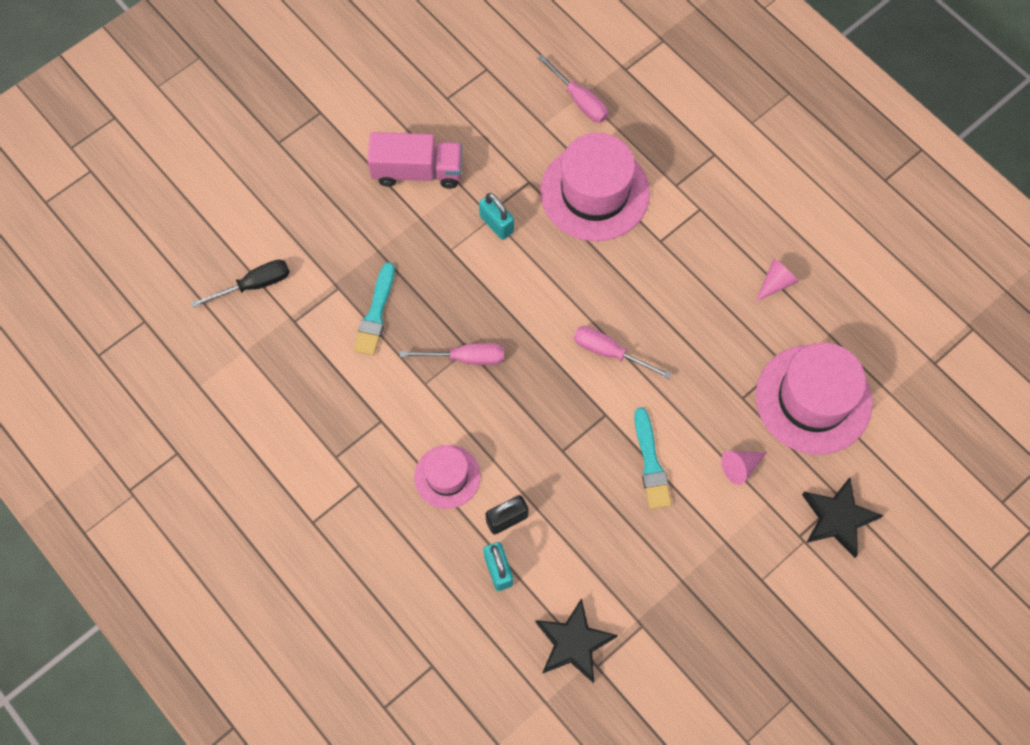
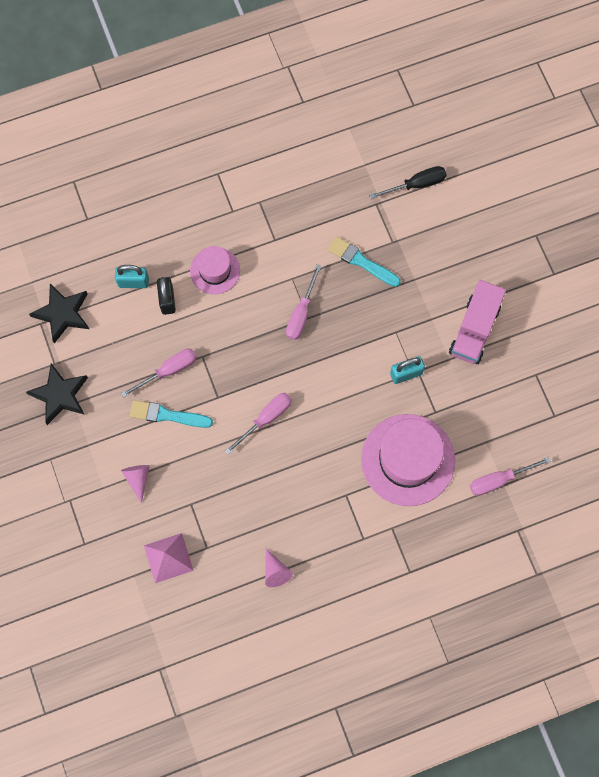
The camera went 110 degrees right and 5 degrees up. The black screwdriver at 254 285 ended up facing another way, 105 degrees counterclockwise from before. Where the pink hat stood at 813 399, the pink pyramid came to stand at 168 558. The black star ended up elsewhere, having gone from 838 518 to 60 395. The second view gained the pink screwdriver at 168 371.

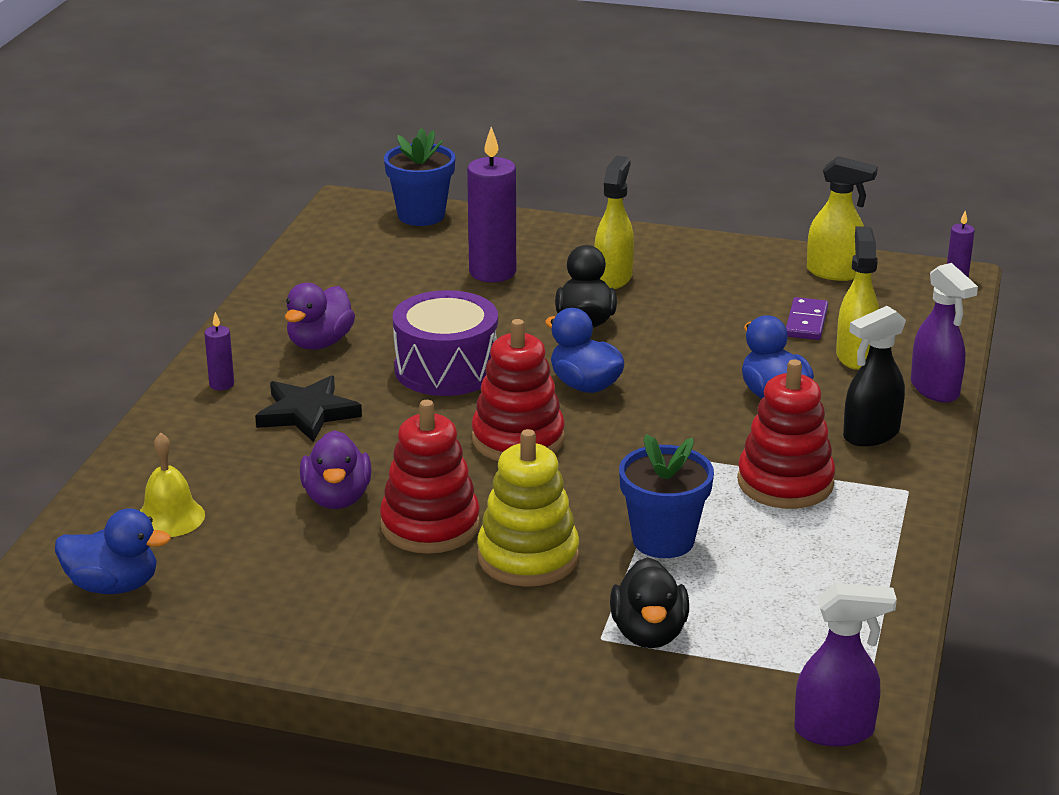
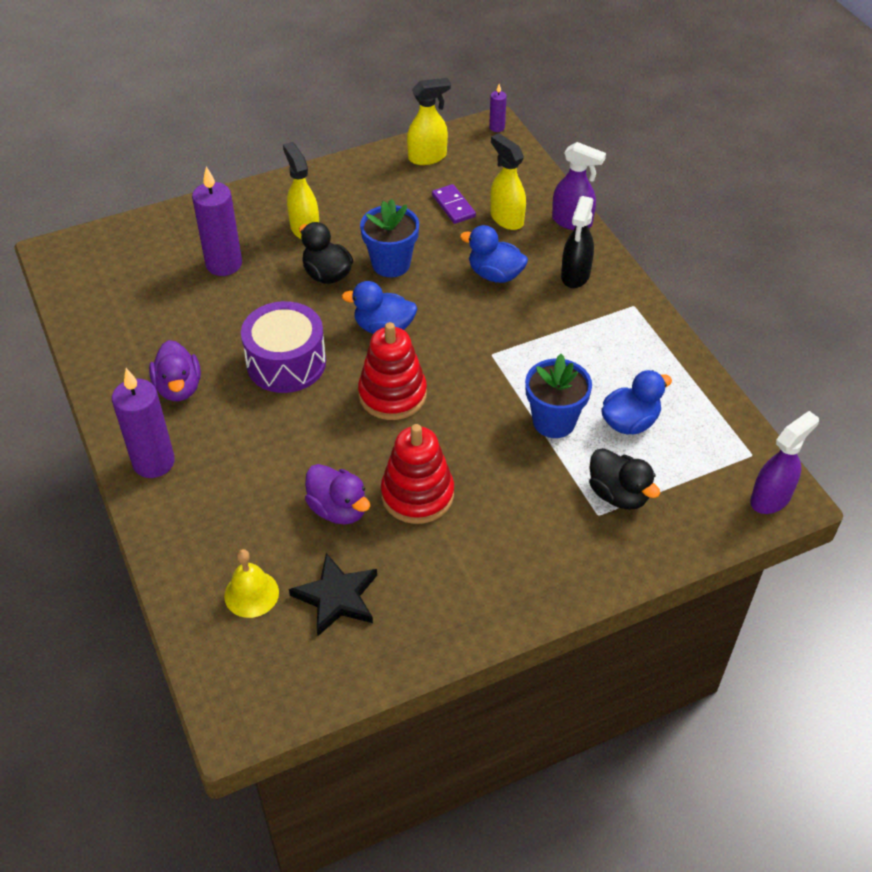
The camera went 40 degrees left and 20 degrees up. The blue duck ended up elsewhere, having gone from 113 586 to 630 422. The size of the purple candle at 221 384 changed by a factor of 2.10. The black star ended up elsewhere, having gone from 307 413 to 336 597. The blue flower pot ended up elsewhere, having gone from 421 215 to 391 264. The second view lost the yellow stacking toy at 528 557. The second view lost the red stacking toy at 785 483.

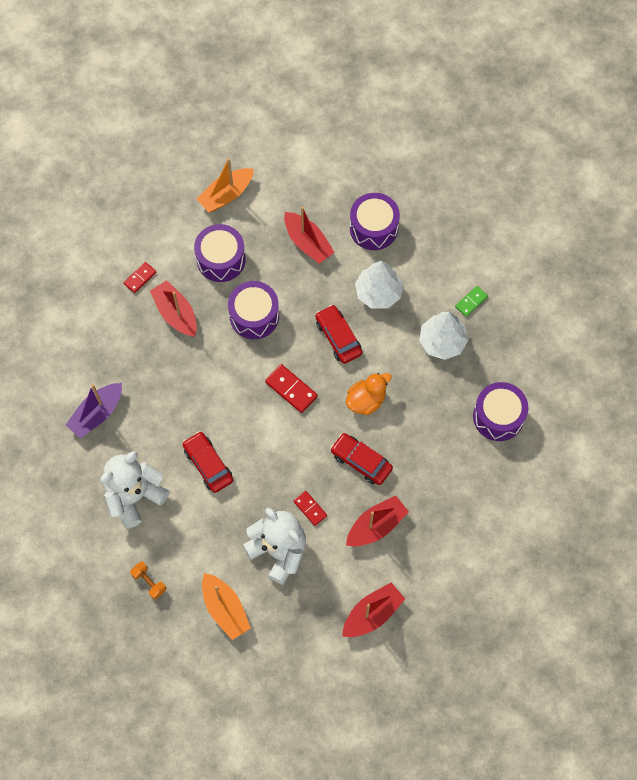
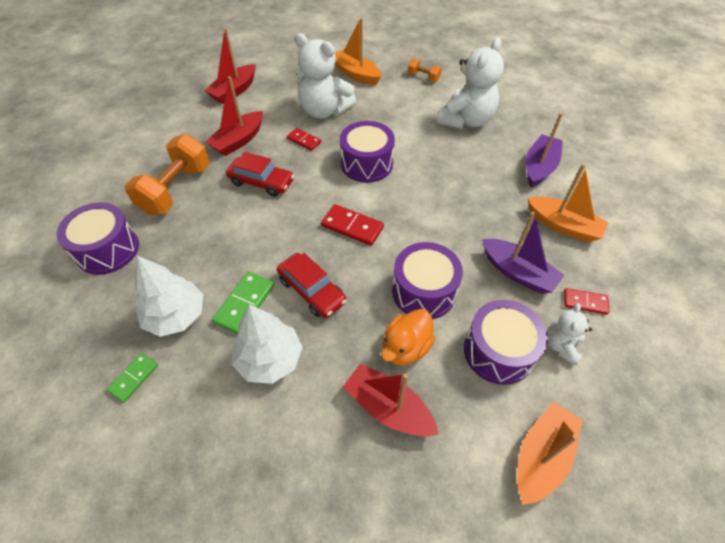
The camera went 165 degrees right and 15 degrees down. The red domino at 140 278 ended up facing another way, 75 degrees clockwise from before. What was the red boat at 176 313 turned into the purple boat at 517 272. The second view lost the red car at 208 464. The orange duck ended up elsewhere, having gone from 366 400 to 405 347. The purple drum ended up elsewhere, having gone from 373 228 to 366 164. The second view gained the orange dumbbell at 176 190. The second view gained the green domino at 245 304. The second view gained the orange boat at 563 226. The second view gained the white teddy bear at 561 345.

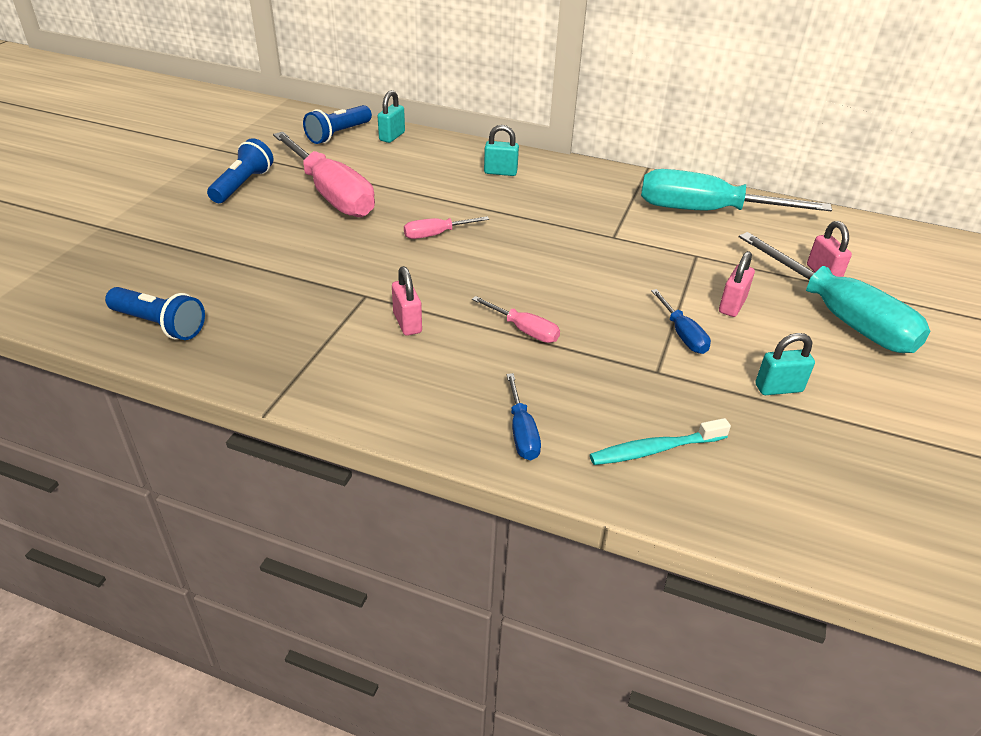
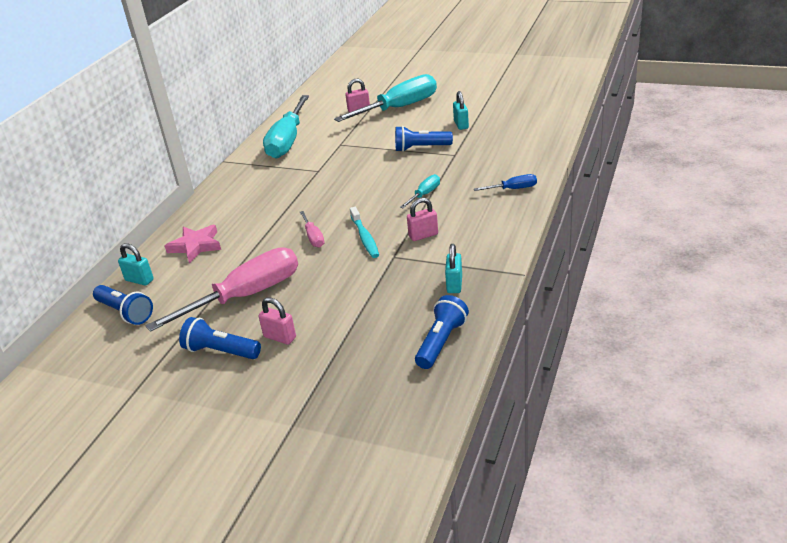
The camera went 85 degrees left and 5 degrees down. What was the pink screwdriver at 524 330 turned into the turquoise screwdriver at 424 194. The turquoise padlock ended up elsewhere, having gone from 500 172 to 454 284. The turquoise toothbrush ended up elsewhere, having gone from 654 449 to 365 237. Where the blue screwdriver stood at 682 334, the blue flashlight came to stand at 421 148. The pink padlock ended up elsewhere, having gone from 732 305 to 280 337. The second view gained the pink star at 195 246.

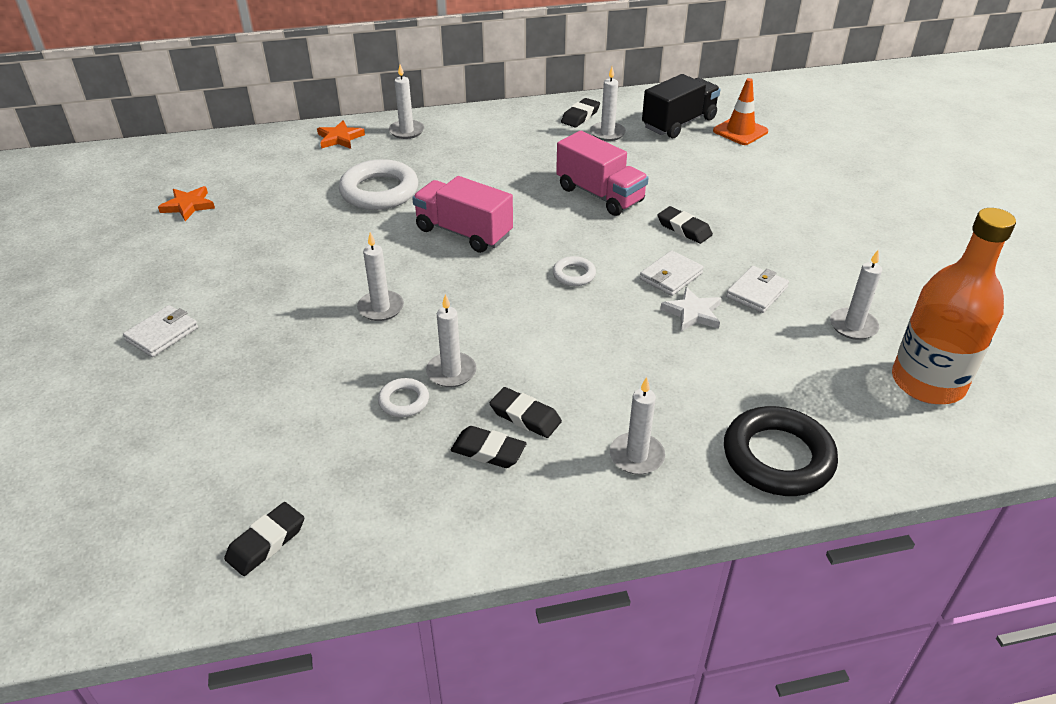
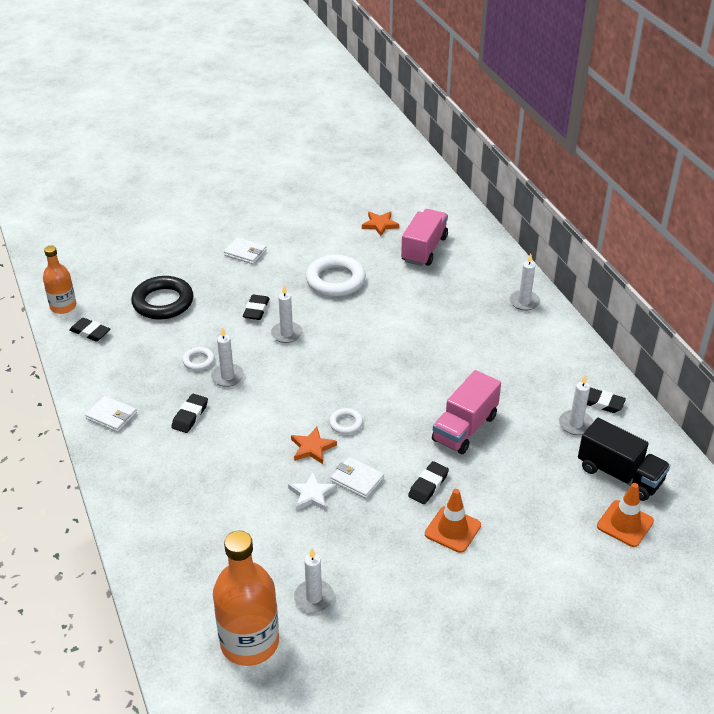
The camera went 80 degrees right and 0 degrees up. The orange star ended up elsewhere, having gone from 340 138 to 312 448. The white ring ended up elsewhere, having gone from 379 191 to 335 280. The pink truck ended up elsewhere, having gone from 463 232 to 424 249. The black eraser ended up elsewhere, having gone from 488 451 to 256 310. The second view lost the white candle at 636 456. The black ring ended up elsewhere, having gone from 777 457 to 163 302. The white wallet ended up elsewhere, having gone from 757 292 to 111 416. The second view gained the orange bottle at 63 306. The second view gained the orange traffic cone at 452 529.

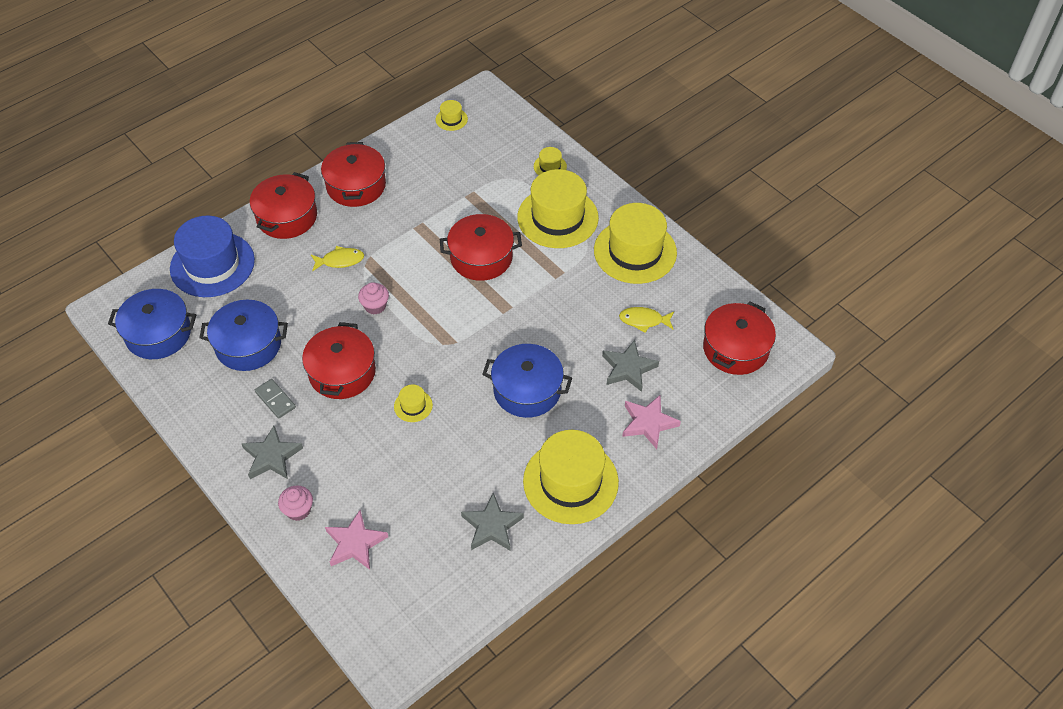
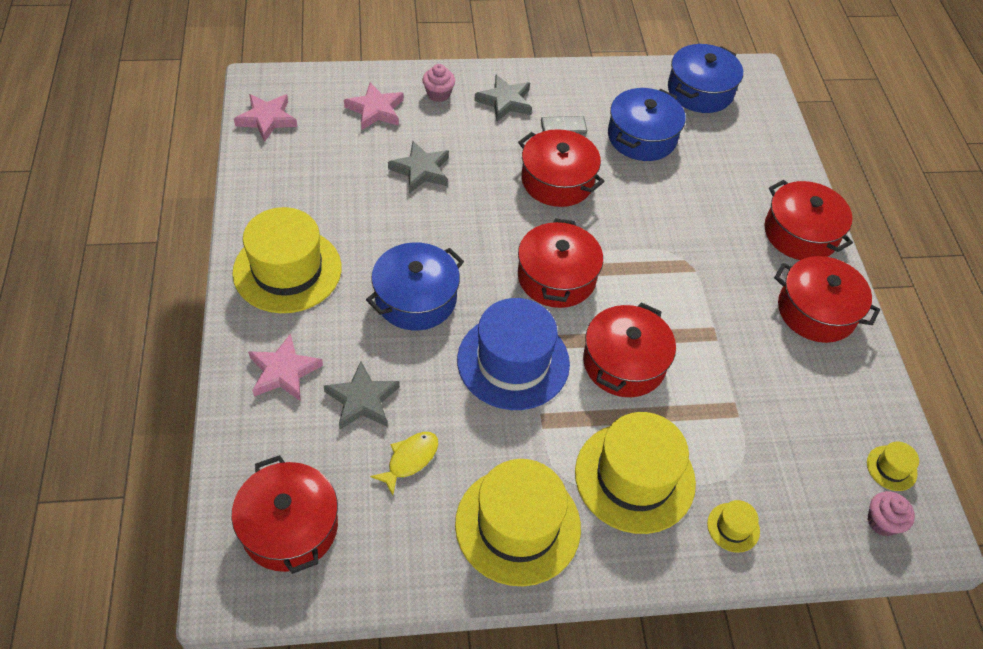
The camera went 120 degrees right and 0 degrees up. The blue hat ended up elsewhere, having gone from 212 264 to 513 361. The second view lost the yellow fish at 340 260. The pink cupcake ended up elsewhere, having gone from 375 306 to 882 522. The second view lost the yellow hat at 413 406. The grey star ended up elsewhere, having gone from 492 526 to 421 170. The second view gained the pink star at 267 119. The second view gained the red pot at 556 277.

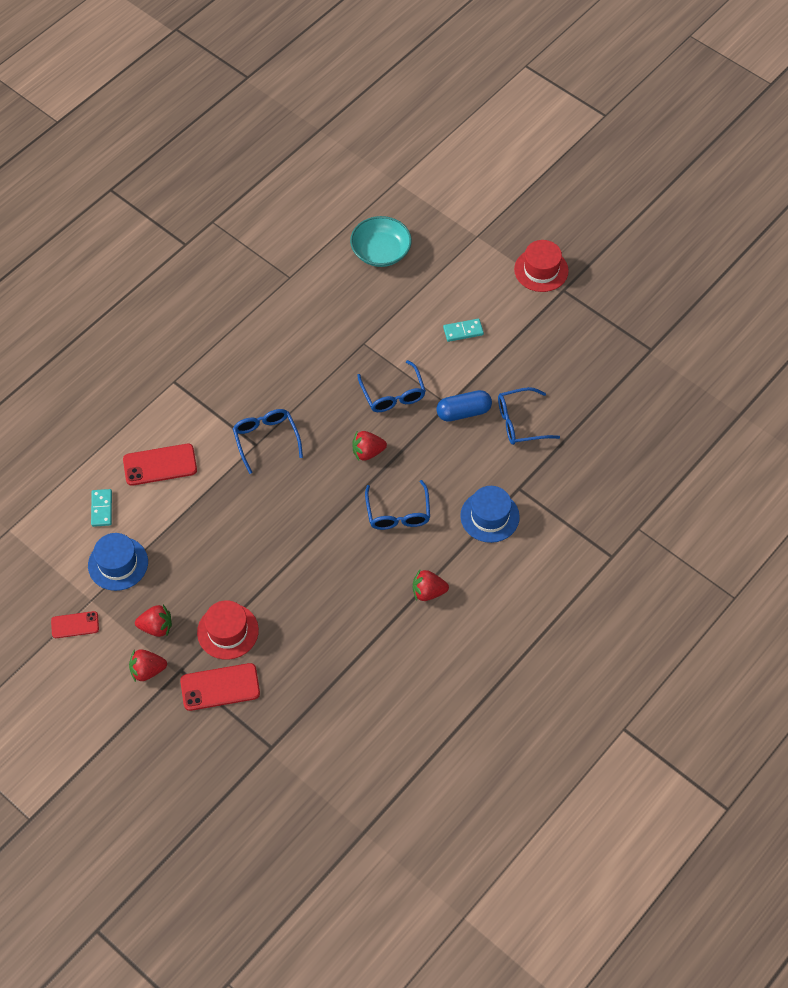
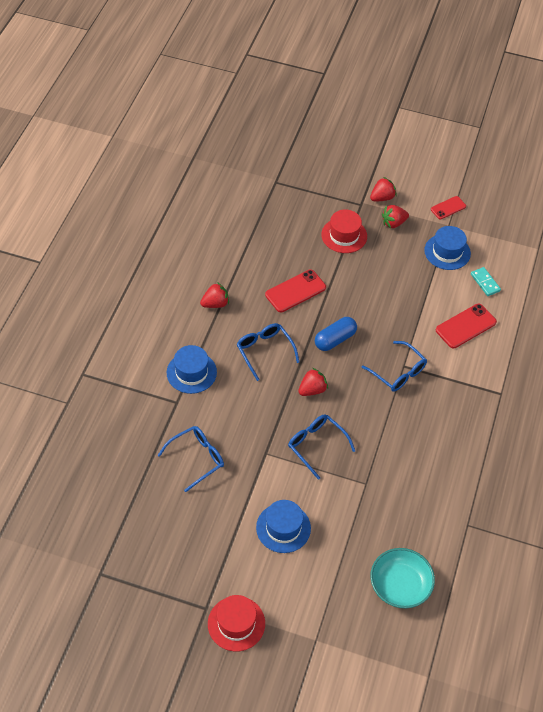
The camera went 155 degrees right and 5 degrees down. The red phone ended up elsewhere, having gone from 220 687 to 295 291. The blue capsule ended up elsewhere, having gone from 463 412 to 335 339. Where the turquoise domino stood at 463 331, the blue hat came to stand at 283 528.

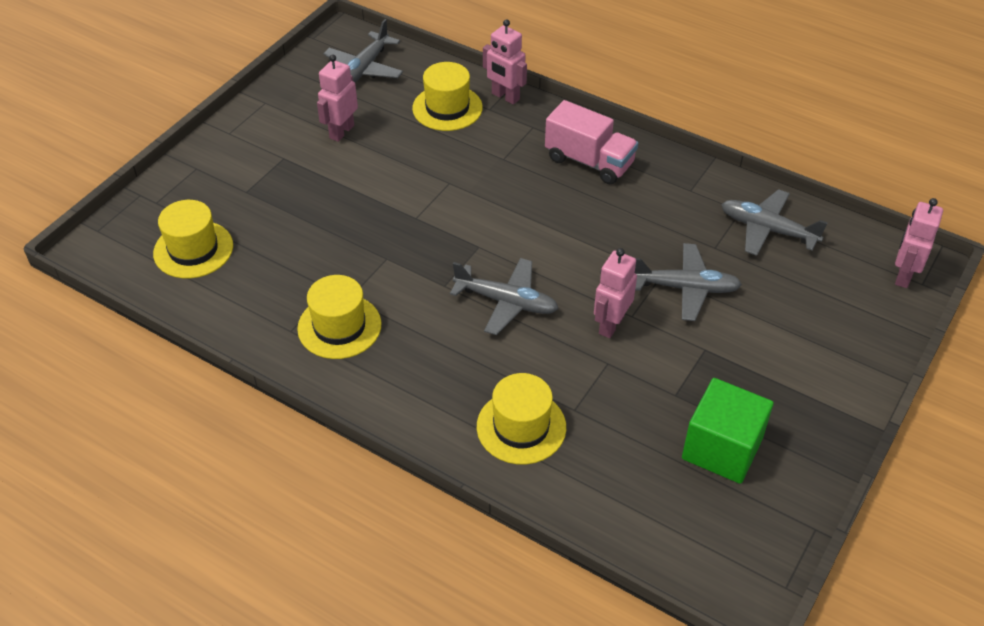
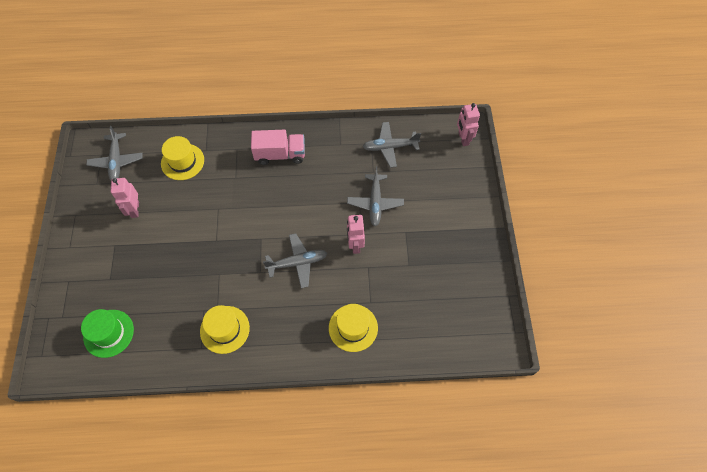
The camera went 35 degrees left and 15 degrees up. What was the yellow hat at 193 249 turned into the green hat at 108 333. The second view lost the pink robot at 505 97. The grey plane at 686 288 ended up facing another way, 120 degrees clockwise from before. The second view lost the green cube at 722 448.

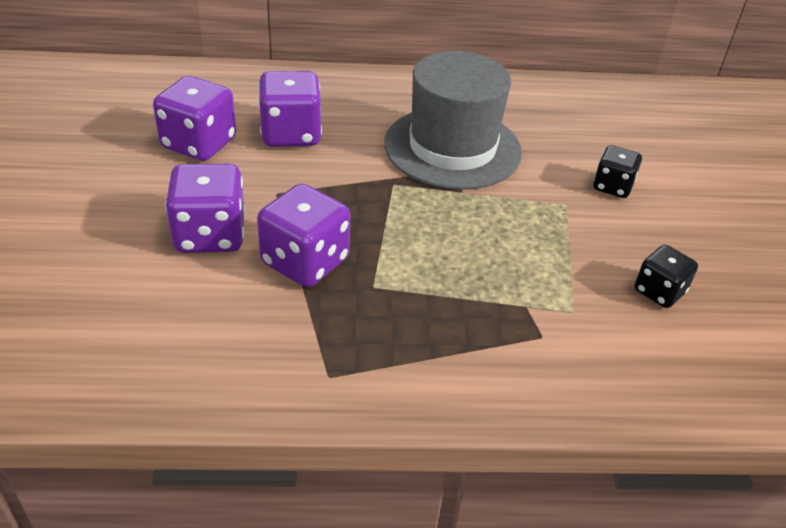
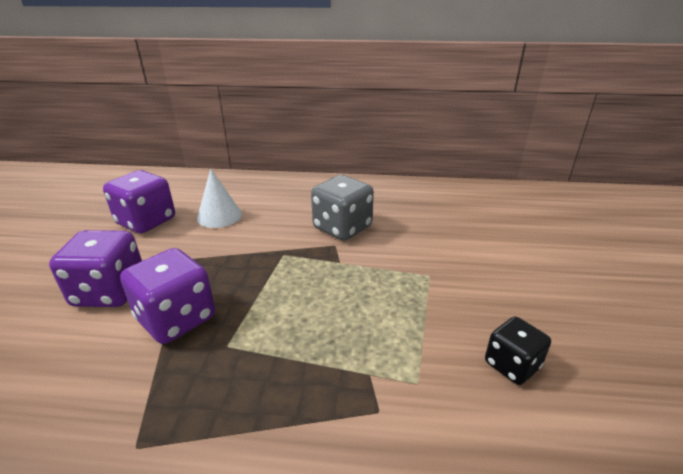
The camera went 10 degrees right and 10 degrees down. Where the purple dice stood at 291 134, the white cone came to stand at 219 216. Where the grey hat stood at 452 147, the grey dice came to stand at 342 228. The second view lost the black dice at 612 186.

